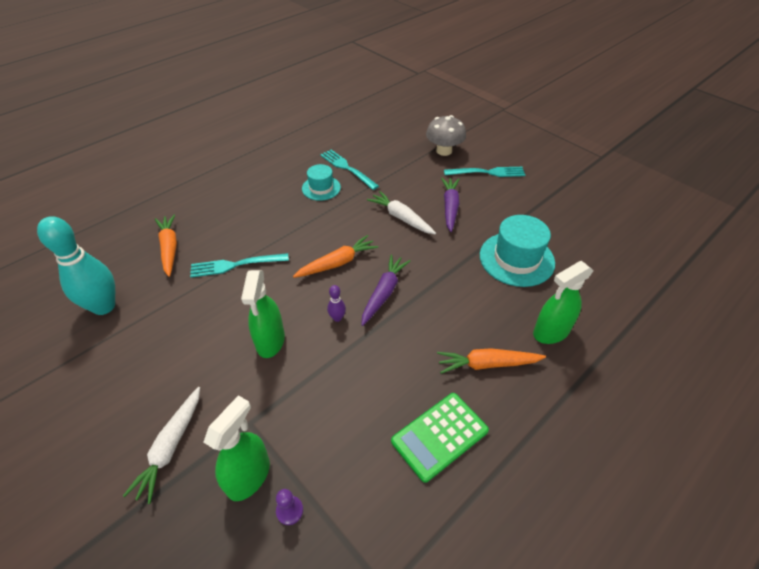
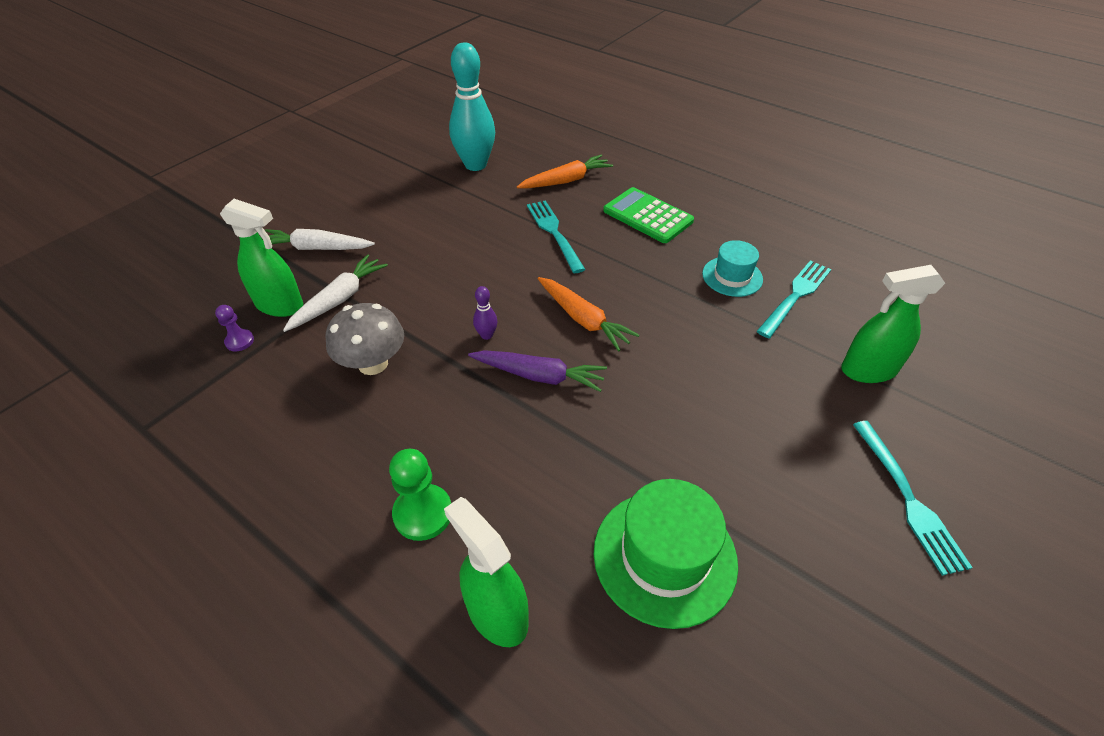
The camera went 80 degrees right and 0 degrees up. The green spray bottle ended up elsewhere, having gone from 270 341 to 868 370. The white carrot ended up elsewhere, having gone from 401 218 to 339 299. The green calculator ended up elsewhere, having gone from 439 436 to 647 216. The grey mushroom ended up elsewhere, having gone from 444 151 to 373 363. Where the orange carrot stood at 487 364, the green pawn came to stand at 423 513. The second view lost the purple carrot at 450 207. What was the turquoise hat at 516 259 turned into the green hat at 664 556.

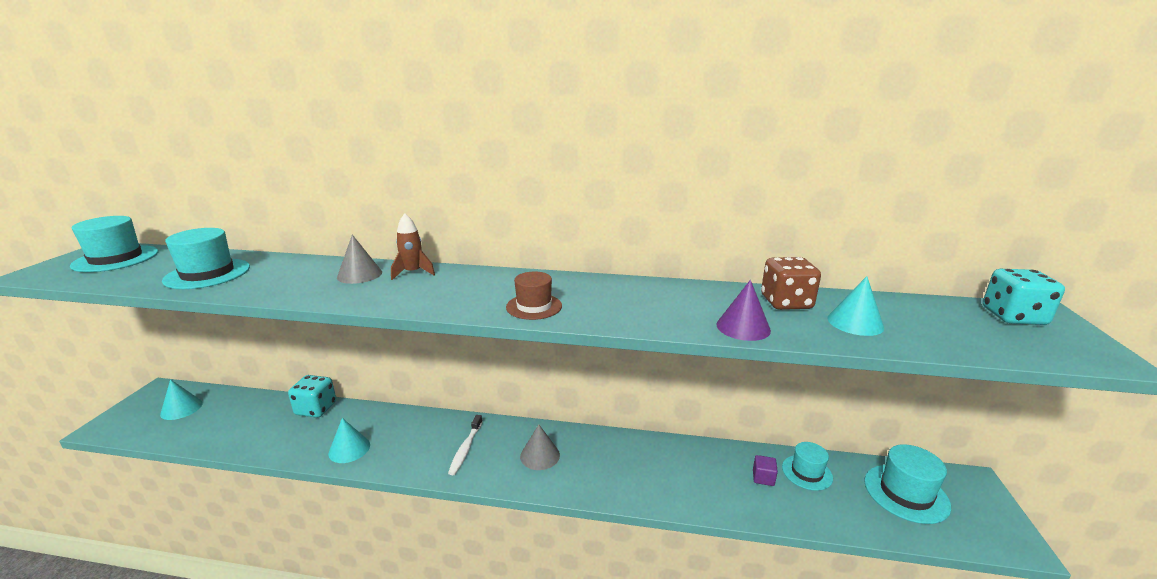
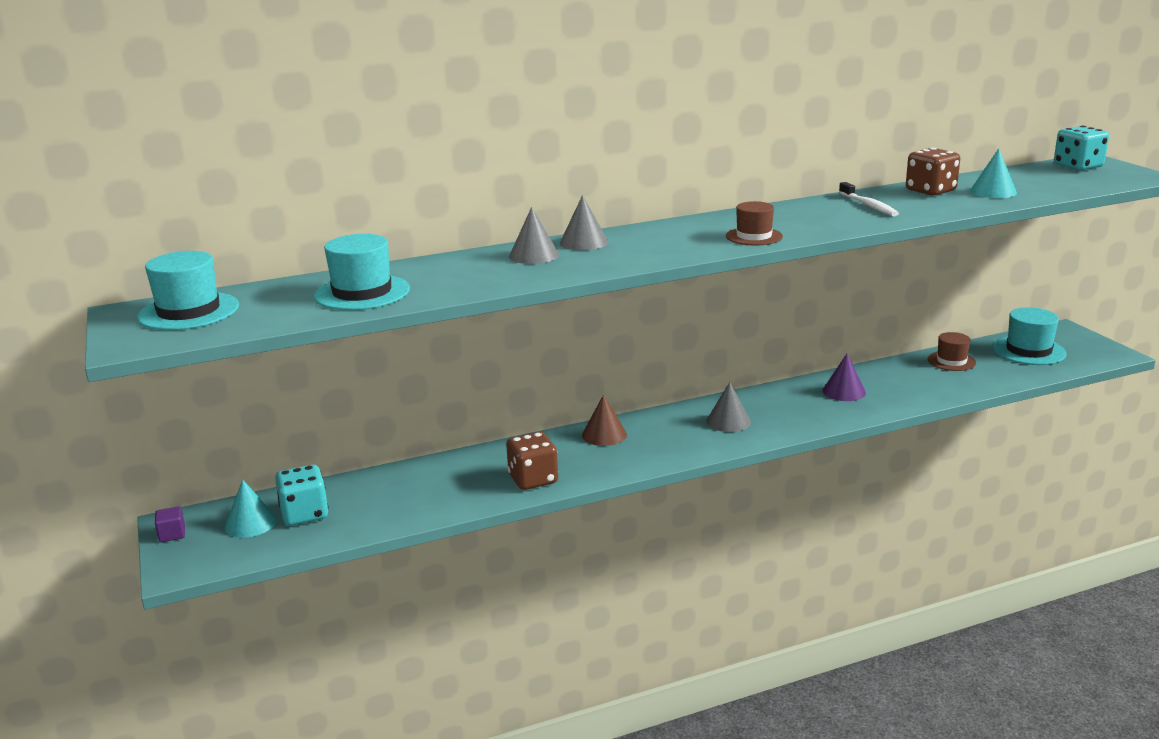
The camera went 30 degrees left and 0 degrees up. The turquoise dice ended up elsewhere, having gone from 316 409 to 304 514. Where the turquoise cone stood at 349 449, the brown dice came to stand at 533 479. Where the brown rocket stood at 413 273, the grey cone came to stand at 584 242. The white toothbrush ended up elsewhere, having gone from 465 449 to 869 206. The purple cone ended up elsewhere, having gone from 743 327 to 844 391. The purple cube ended up elsewhere, having gone from 763 478 to 172 534. What was the turquoise hat at 807 472 turned into the brown hat at 951 361. The second view gained the brown cone at 604 435.

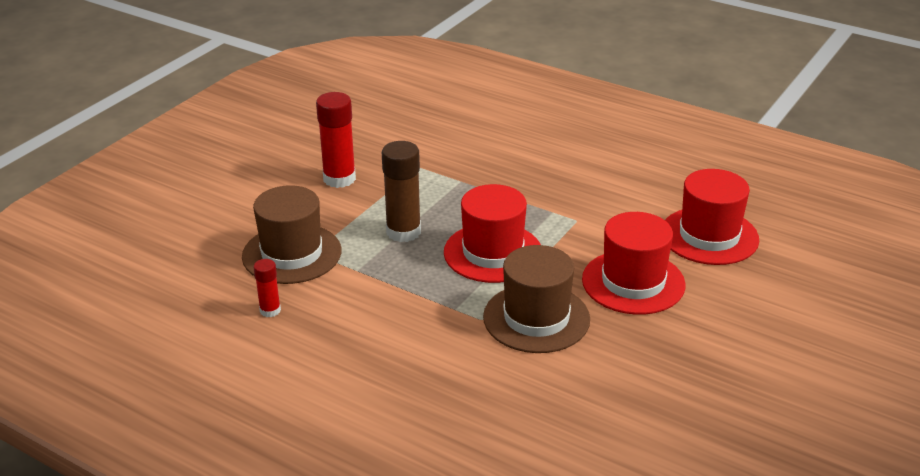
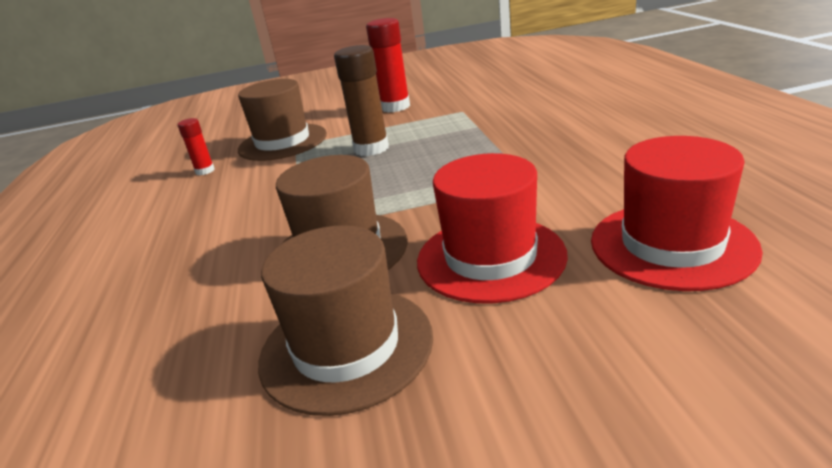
The camera went 50 degrees right and 5 degrees down. The second view lost the red hat at 493 253. The second view gained the brown hat at 346 347.

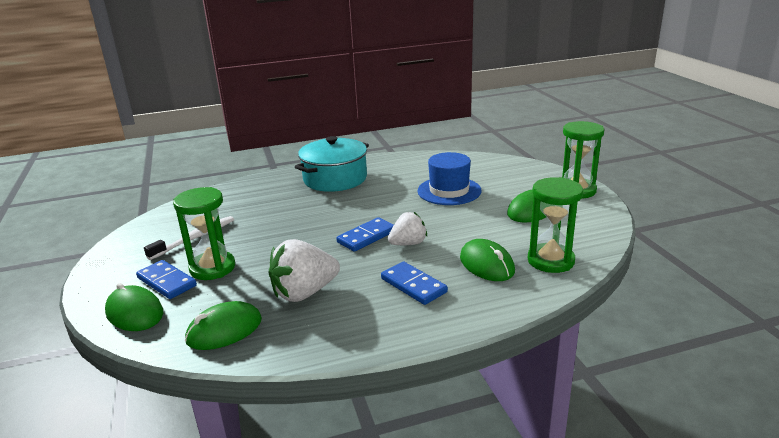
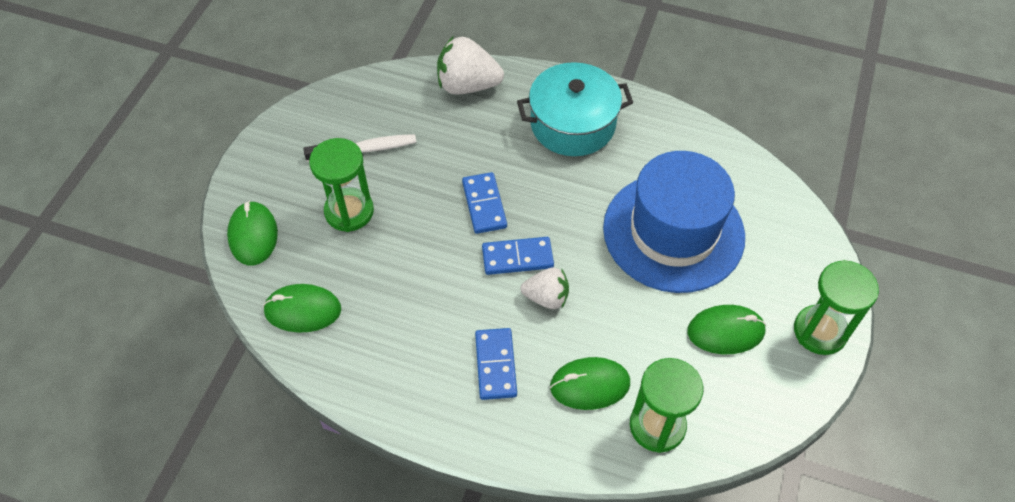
The camera went 35 degrees right and 30 degrees up. The blue domino ended up elsewhere, having gone from 166 282 to 484 205. The white strawberry ended up elsewhere, having gone from 304 293 to 467 85. The size of the blue hat at 449 191 changed by a factor of 1.64. The green mouse at 486 264 ended up facing another way, 75 degrees clockwise from before.

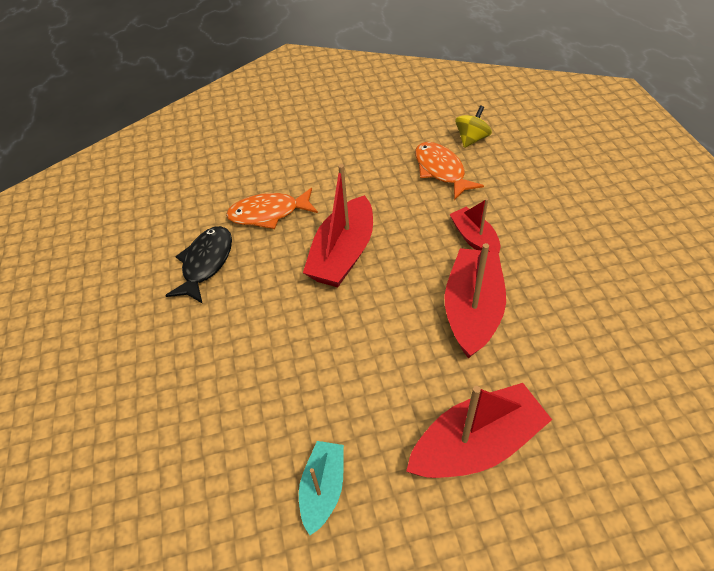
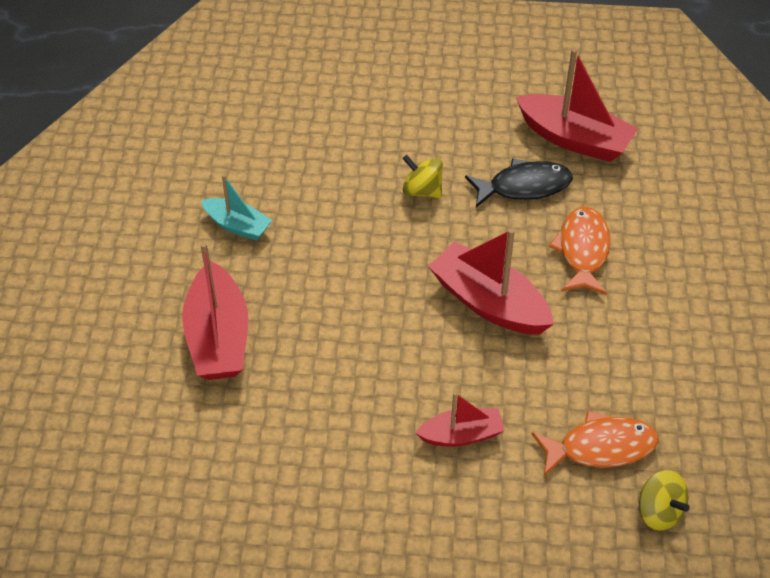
The camera went 105 degrees right and 0 degrees up. The black fish at 206 263 ended up facing another way, 45 degrees counterclockwise from before. The red boat ended up elsewhere, having gone from 472 310 to 574 139. The second view gained the yellow spinning top at 422 190.

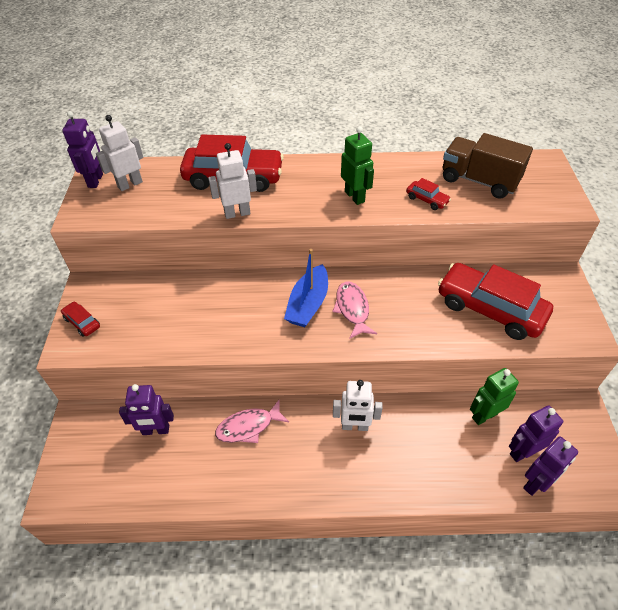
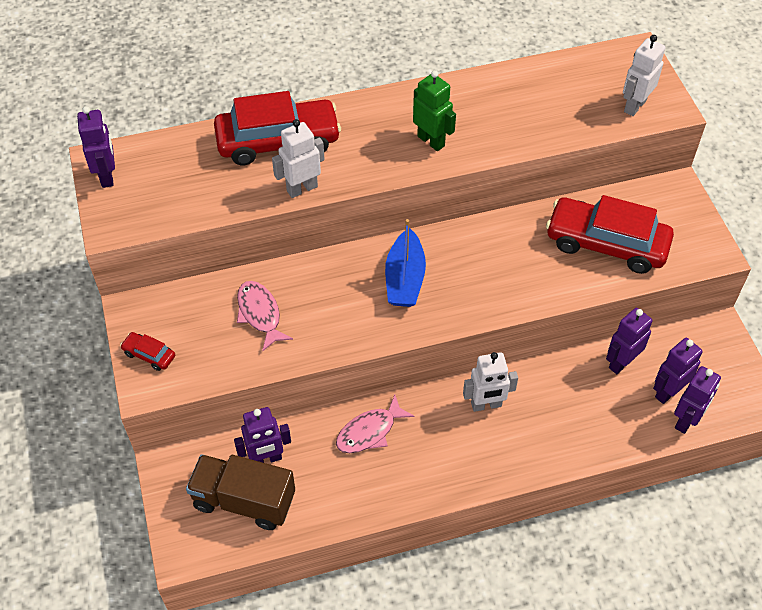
The camera went 15 degrees left and 5 degrees up. The white robot ended up elsewhere, having gone from 130 184 to 634 106. The pink fish ended up elsewhere, having gone from 352 309 to 260 314. The second view lost the red car at 427 200. The brown truck ended up elsewhere, having gone from 479 181 to 244 501. What was the green robot at 484 415 turned into the purple robot at 621 362.

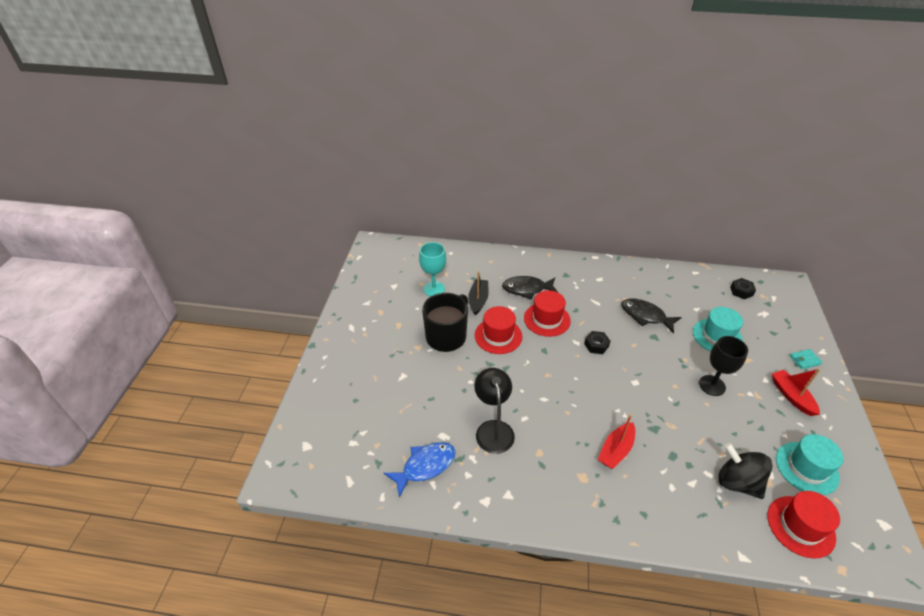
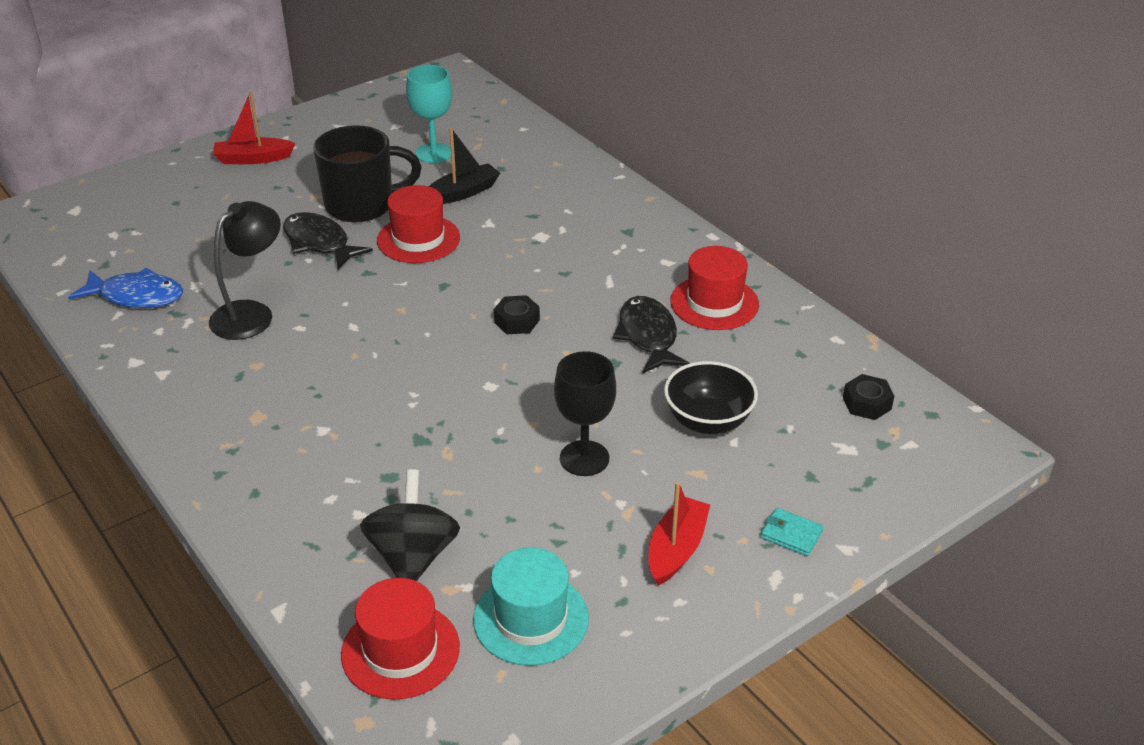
The camera went 45 degrees right and 5 degrees down. The black fish ended up elsewhere, having gone from 527 289 to 319 243. The red hat ended up elsewhere, having gone from 547 319 to 714 303. The red boat ended up elsewhere, having gone from 616 450 to 253 159. Where the turquoise hat stood at 717 336, the black bowl came to stand at 708 421.

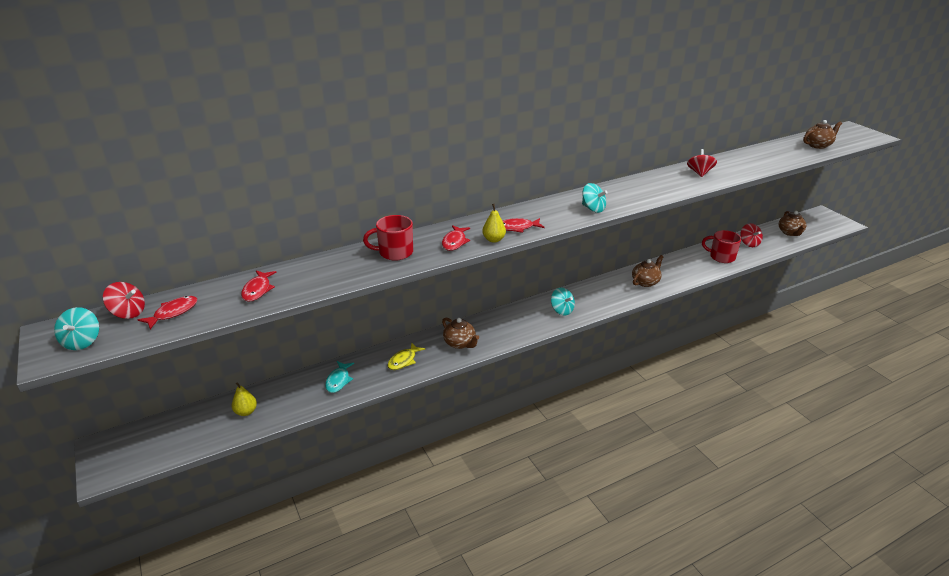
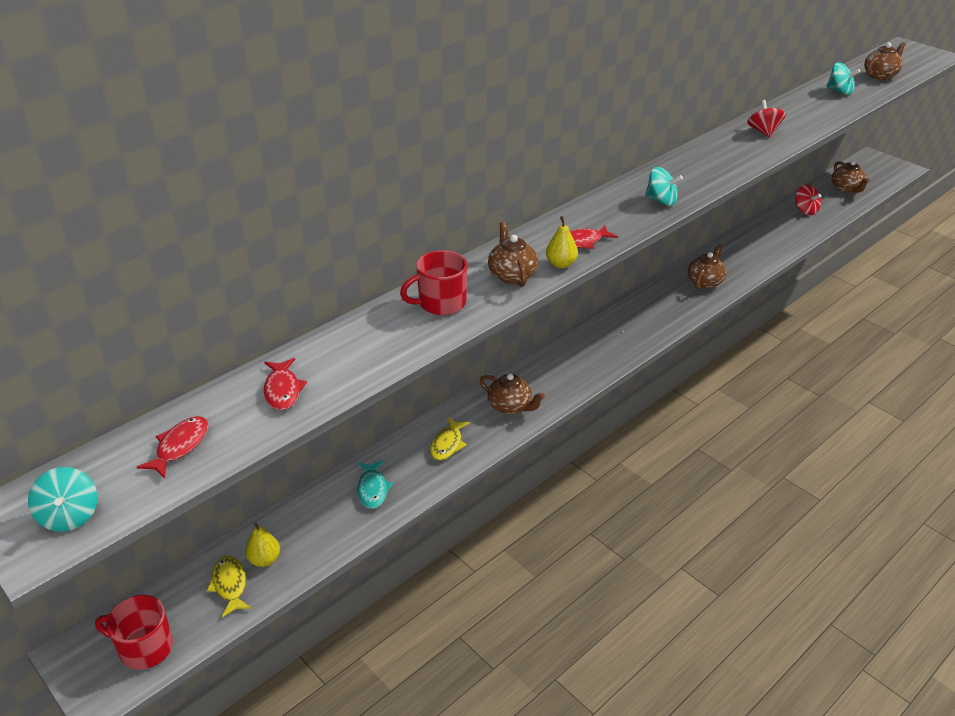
The camera went 15 degrees left and 5 degrees up. The second view lost the red spinning top at 128 313. Where the red fish stood at 455 242, the brown teapot came to stand at 512 275. The turquoise spinning top ended up elsewhere, having gone from 562 310 to 839 91. The red mug ended up elsewhere, having gone from 721 257 to 144 648. The second view gained the yellow fish at 230 585.

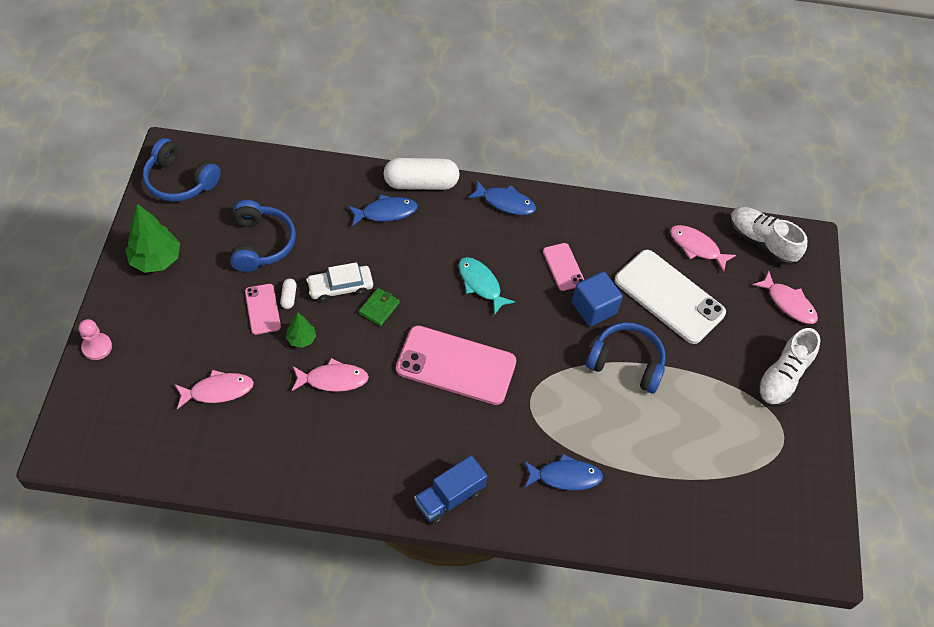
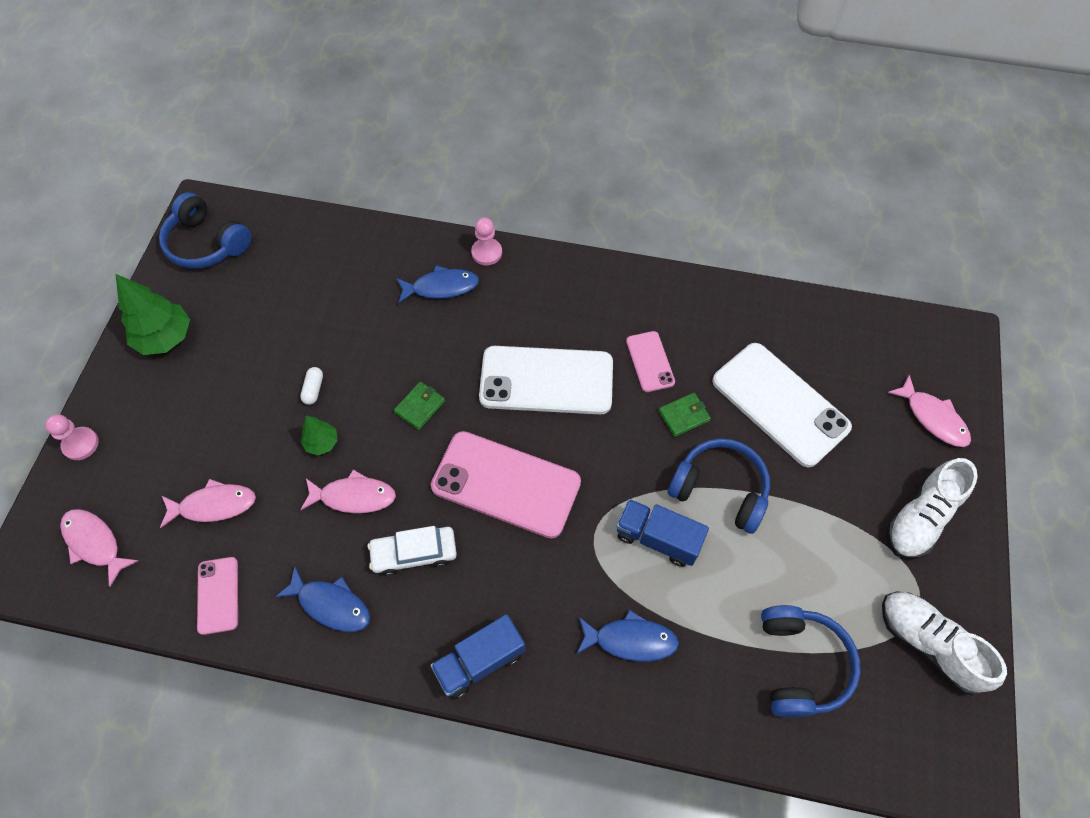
The camera went 10 degrees right and 5 degrees up. The blue headphones ended up elsewhere, having gone from 261 243 to 800 664. The pink phone ended up elsewhere, having gone from 262 309 to 218 595. The white car ended up elsewhere, having gone from 340 287 to 414 553. Where the white capsule stood at 421 183, the pink pawn came to stand at 486 252. Where the turquoise fish stood at 481 284, the white phone came to stand at 546 380. The blue fish ended up elsewhere, having gone from 505 202 to 331 604. Where the blue cube stood at 593 308, the green wallet came to stand at 684 416. The pink fish ended up elsewhere, having gone from 697 247 to 95 543. The white shoe ended up elsewhere, having gone from 761 242 to 928 644. The second view gained the blue truck at 657 538.

